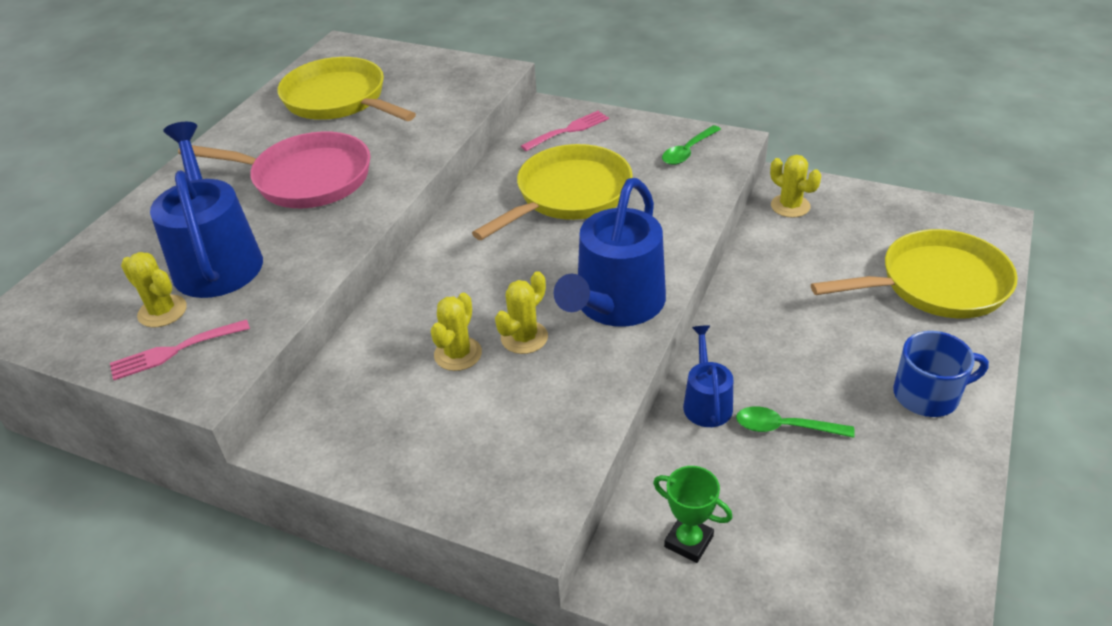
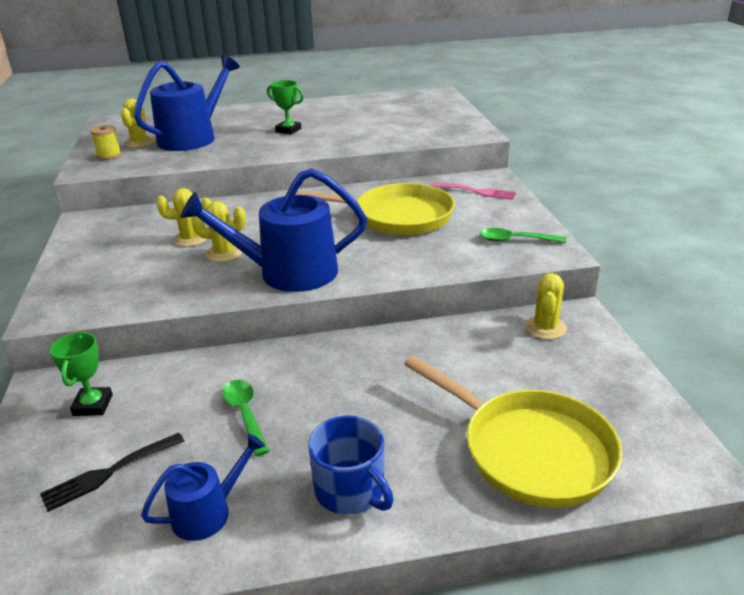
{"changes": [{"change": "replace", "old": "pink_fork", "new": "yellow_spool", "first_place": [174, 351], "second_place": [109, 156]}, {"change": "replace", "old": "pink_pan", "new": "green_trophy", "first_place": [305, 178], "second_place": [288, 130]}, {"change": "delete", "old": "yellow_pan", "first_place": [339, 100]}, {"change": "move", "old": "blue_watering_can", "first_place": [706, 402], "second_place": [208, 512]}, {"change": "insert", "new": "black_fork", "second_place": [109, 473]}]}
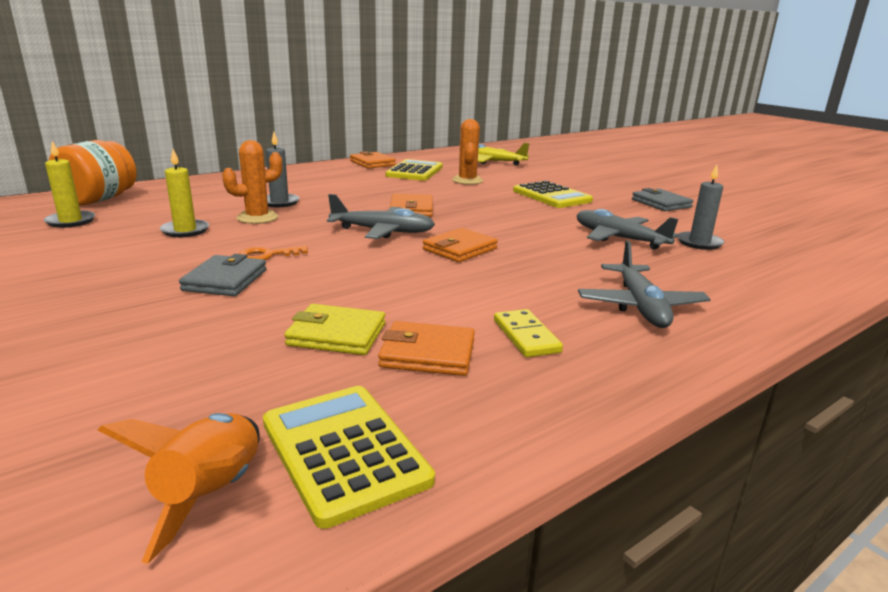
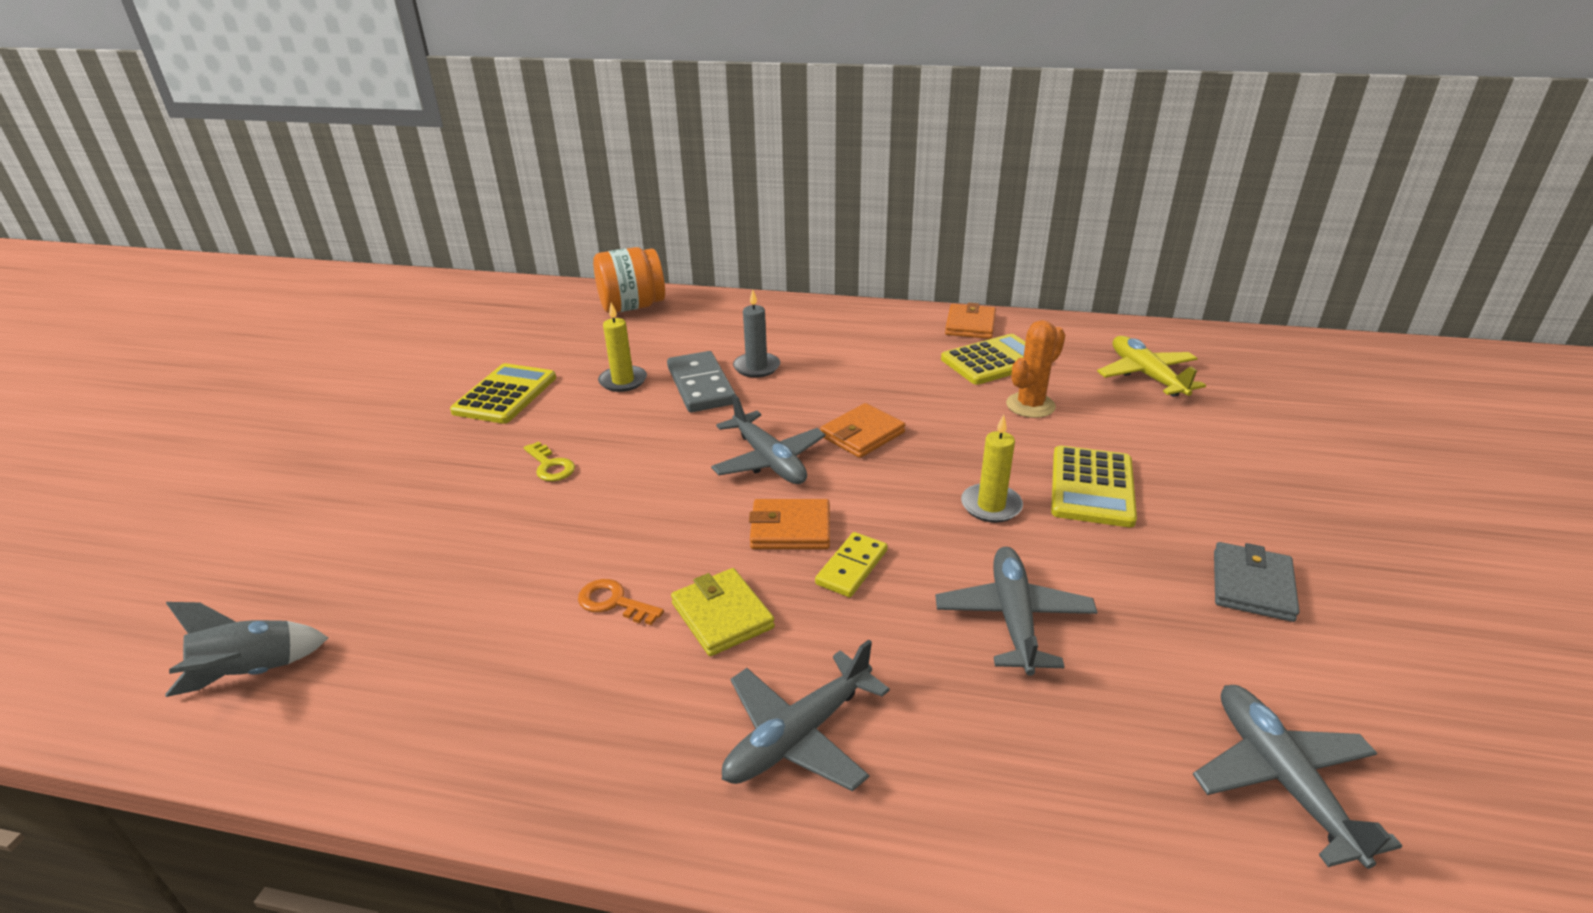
{"changes": [{"change": "move", "old": "yellow_candle", "first_place": [71, 221], "second_place": [991, 506]}, {"change": "recolor", "old": "orange_rocket", "new": "grey_rocket", "first_place": [211, 495], "second_place": [251, 673]}, {"change": "replace", "old": "grey_wallet", "new": "yellow_key", "first_place": [225, 280], "second_place": [550, 466]}, {"change": "replace", "old": "orange_cactus", "new": "grey_domino", "first_place": [257, 218], "second_place": [701, 385]}, {"change": "move", "old": "orange_key", "first_place": [267, 255], "second_place": [614, 602]}, {"change": "move", "old": "yellow_calculator", "first_place": [344, 451], "second_place": [505, 395]}, {"change": "move", "old": "yellow_wallet", "first_place": [337, 334], "second_place": [722, 615]}, {"change": "delete", "old": "orange_wallet", "first_place": [427, 353]}, {"change": "move", "old": "yellow_domino", "first_place": [526, 336], "second_place": [851, 567]}, {"change": "delete", "old": "grey_candle", "first_place": [699, 243]}, {"change": "insert", "new": "grey_plane", "second_place": [1282, 779]}]}
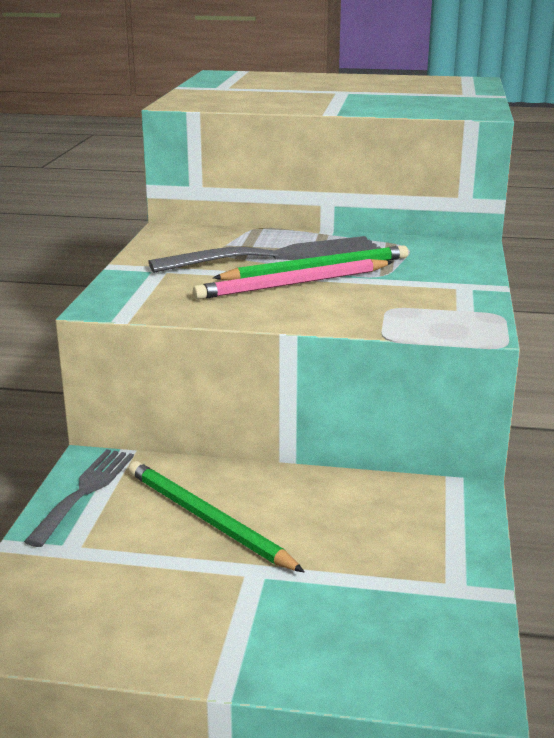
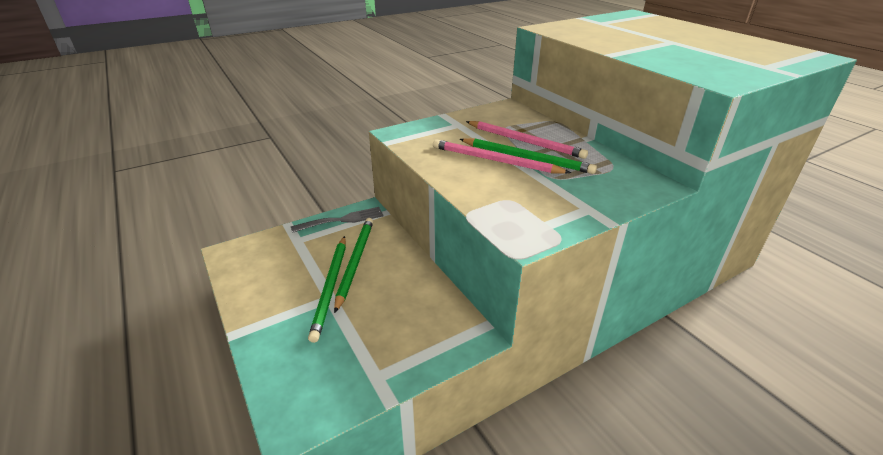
{"changes": [{"change": "replace", "old": "grey_fork", "new": "pink_pencil", "first_place": [278, 256], "second_place": [525, 142]}, {"change": "insert", "new": "green_pencil", "second_place": [330, 287]}]}
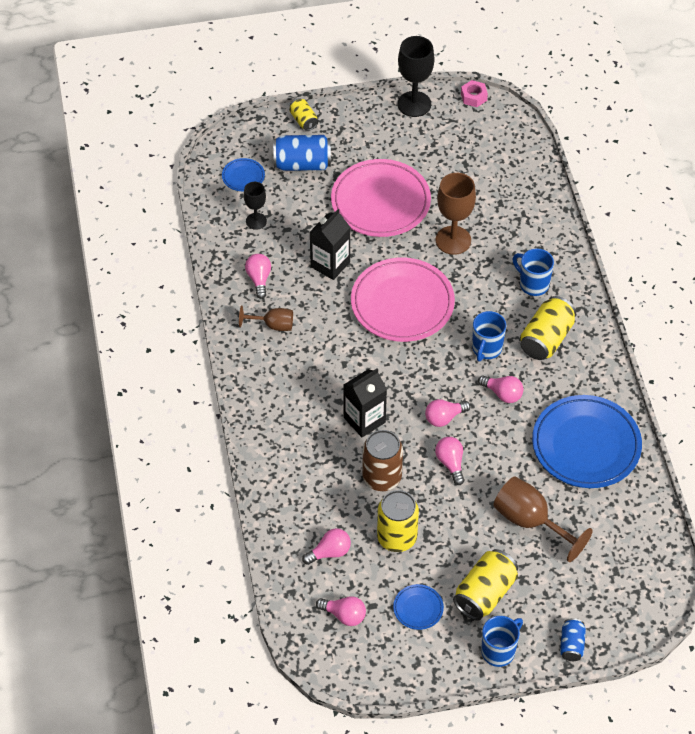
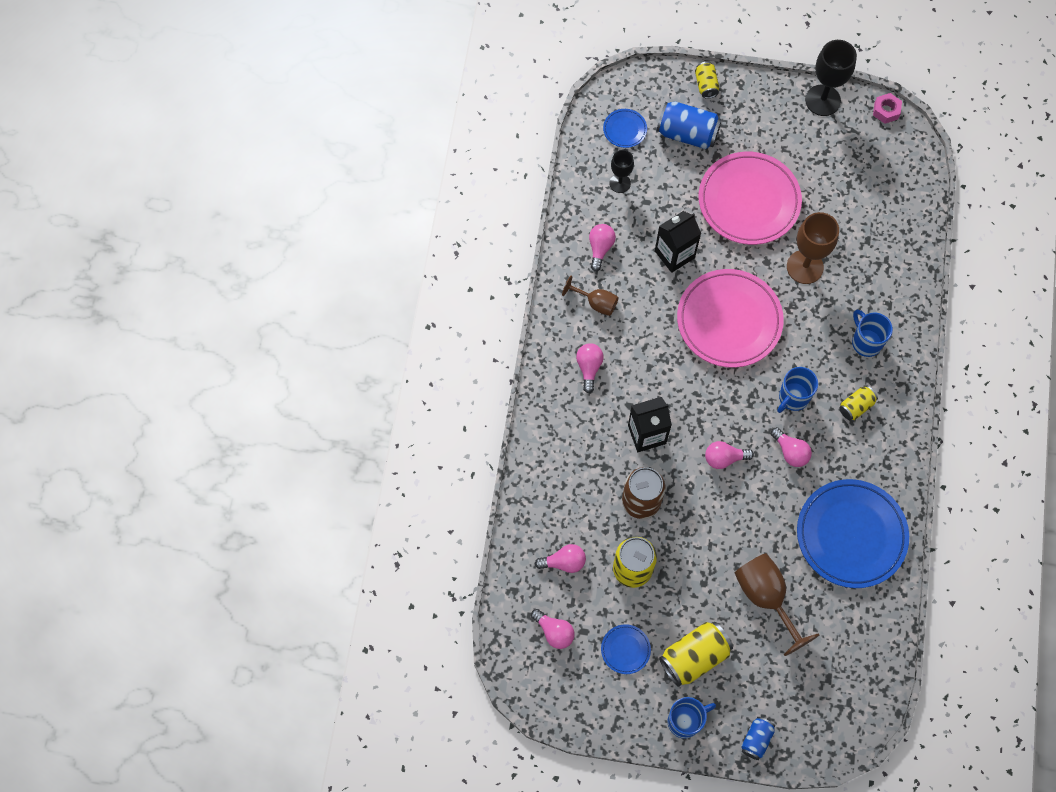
{"changes": [{"change": "move", "old": "pink_light_bulb", "first_place": [450, 463], "second_place": [589, 368]}, {"change": "resize", "old": "yellow_can", "first_place": [546, 339], "second_place": [856, 406], "factor": 0.56}]}
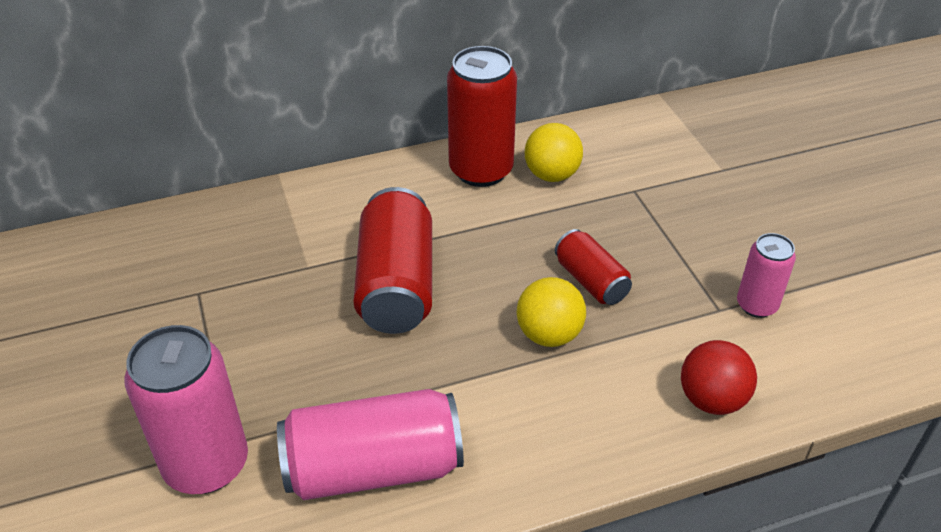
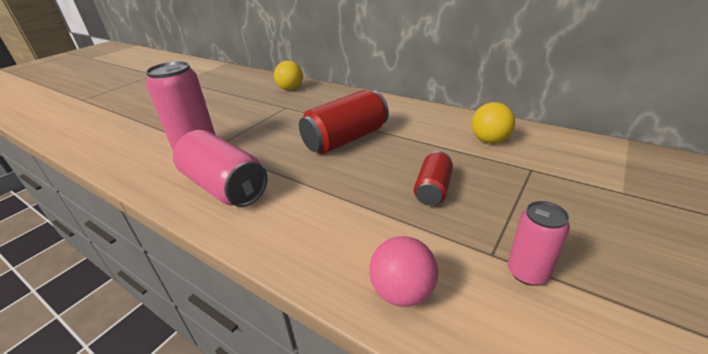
{"changes": [{"change": "delete", "old": "red_can", "first_place": [481, 170]}, {"change": "move", "old": "yellow_ball", "first_place": [549, 334], "second_place": [290, 89]}, {"change": "recolor", "old": "red_ball", "new": "pink_ball", "first_place": [711, 399], "second_place": [402, 292]}]}
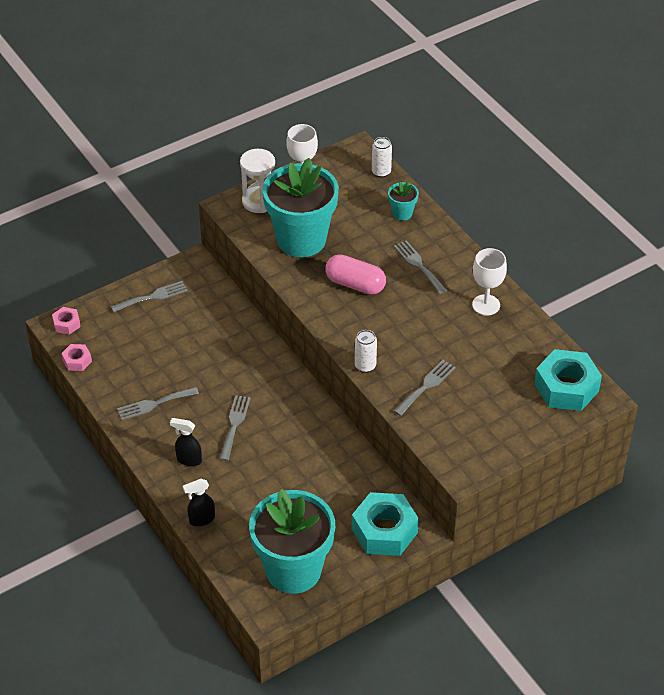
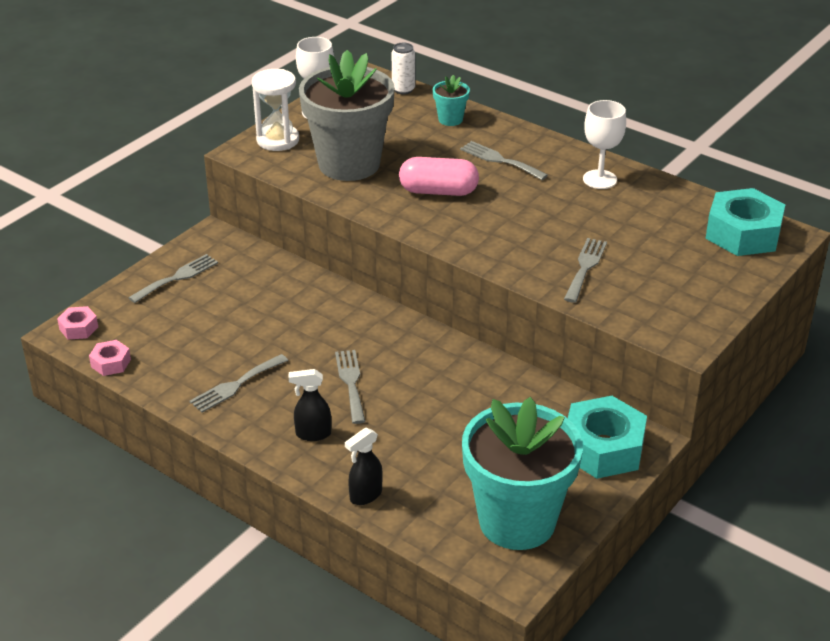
{"changes": [{"change": "recolor", "old": "turquoise_flower_pot", "new": "grey_flower_pot", "first_place": [301, 239], "second_place": [349, 164]}, {"change": "delete", "old": "white_can", "first_place": [365, 366]}]}
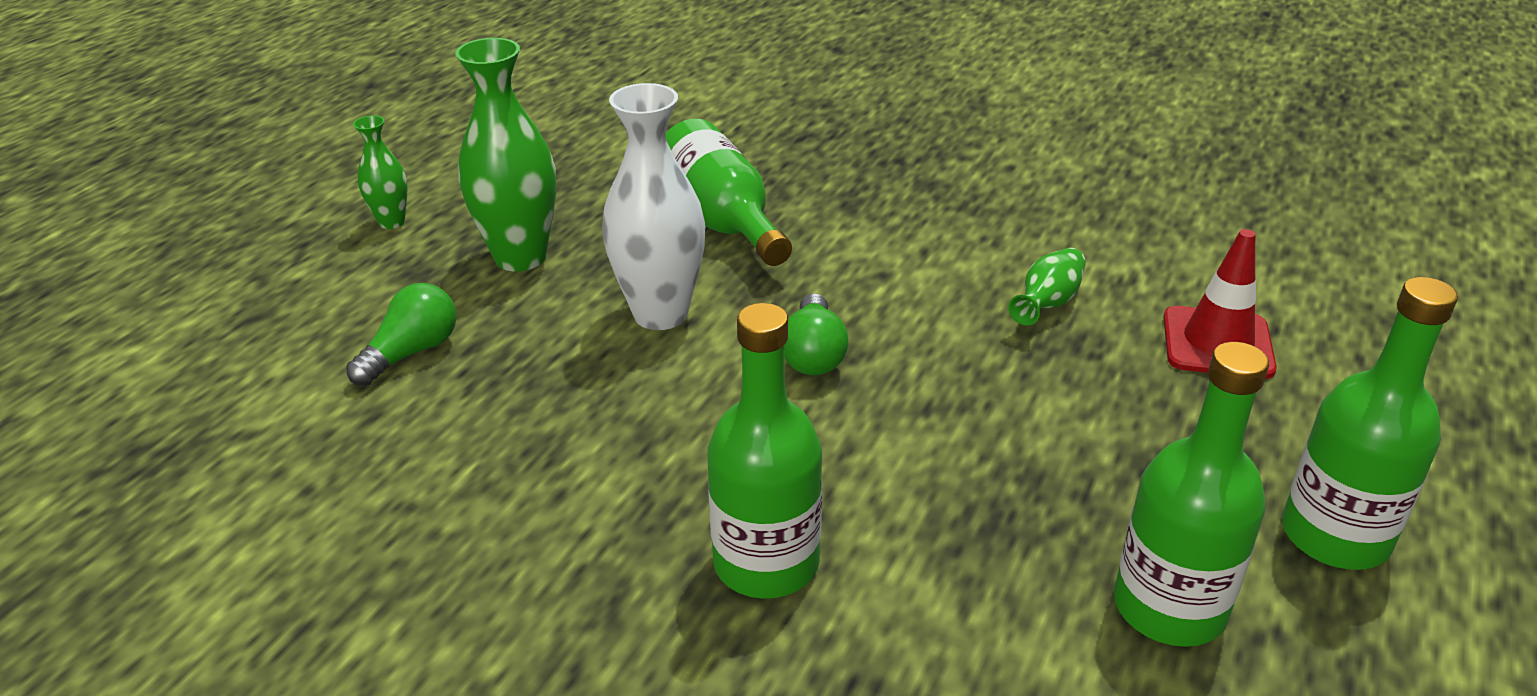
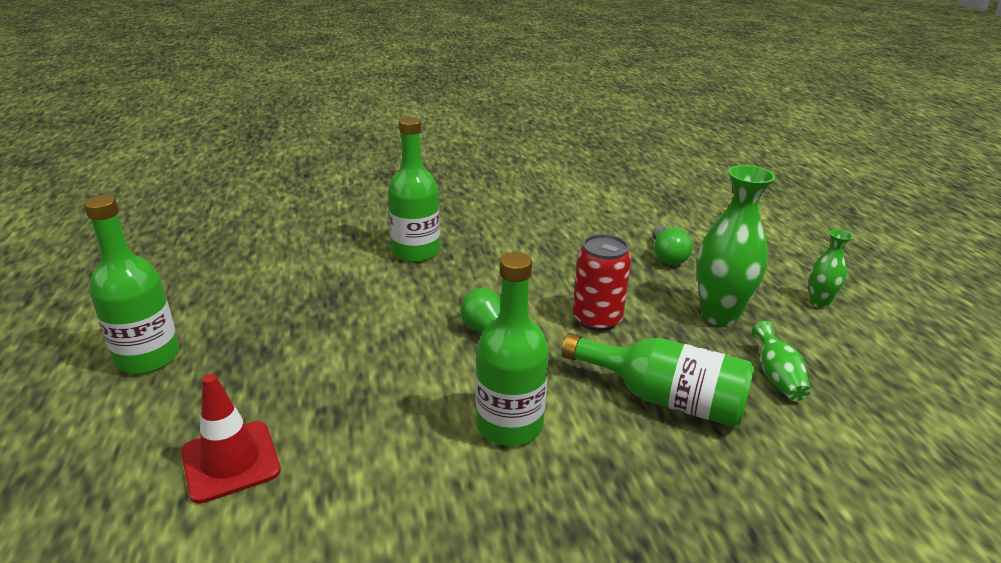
{"changes": [{"change": "replace", "old": "white_vase", "new": "red_can", "first_place": [660, 314], "second_place": [597, 319]}, {"change": "move", "old": "green_vase", "first_place": [1047, 303], "second_place": [777, 377]}, {"change": "move", "old": "green_bottle", "first_place": [1169, 607], "second_place": [509, 425]}]}
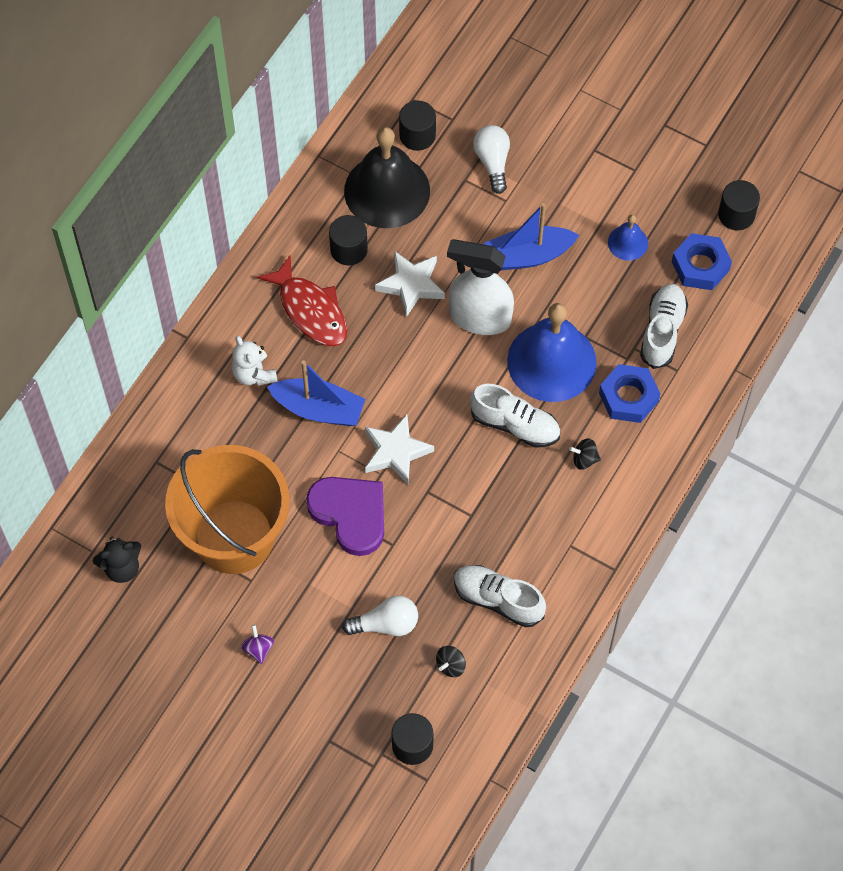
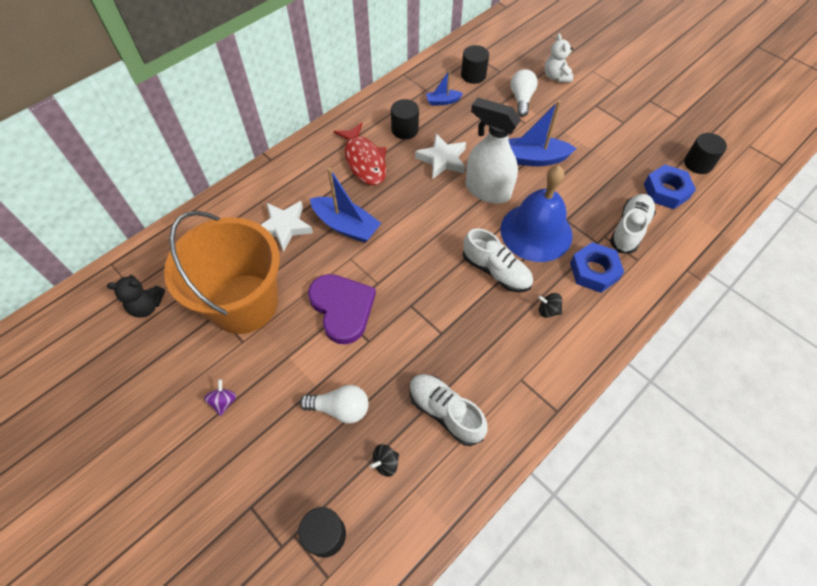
{"changes": [{"change": "move", "old": "white_teddy_bear", "first_place": [254, 374], "second_place": [556, 77]}, {"change": "replace", "old": "black_bell", "new": "blue_boat", "first_place": [387, 191], "second_place": [443, 101]}, {"change": "move", "old": "white_star", "first_place": [395, 452], "second_place": [284, 227]}, {"change": "delete", "old": "blue_bell", "first_place": [627, 242]}]}
